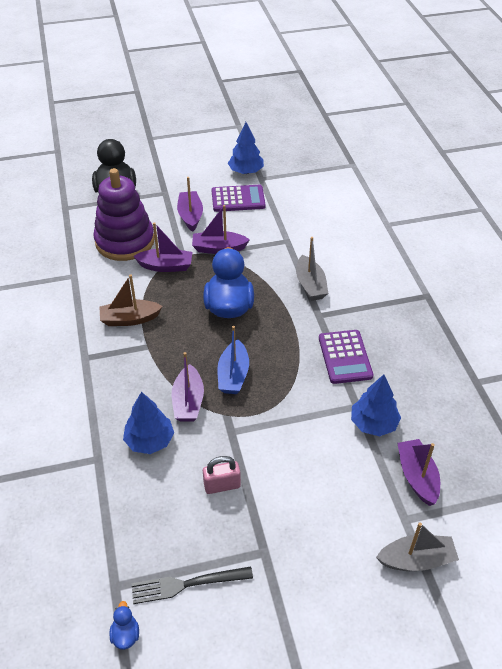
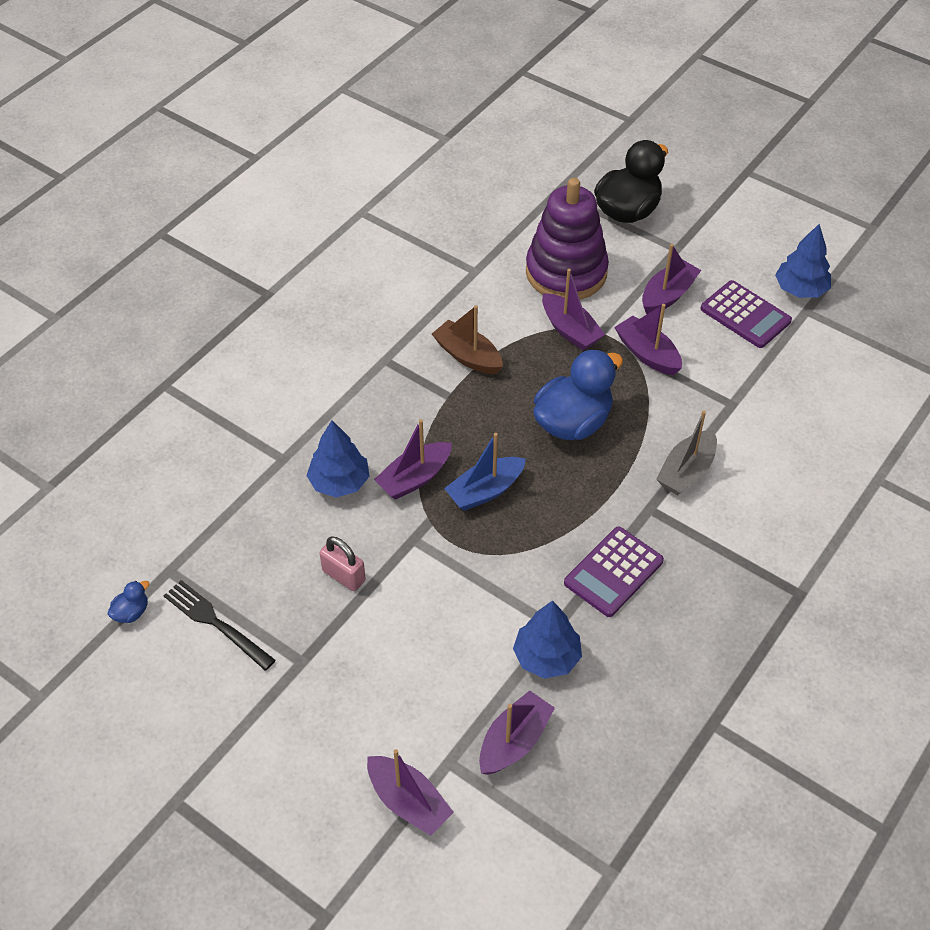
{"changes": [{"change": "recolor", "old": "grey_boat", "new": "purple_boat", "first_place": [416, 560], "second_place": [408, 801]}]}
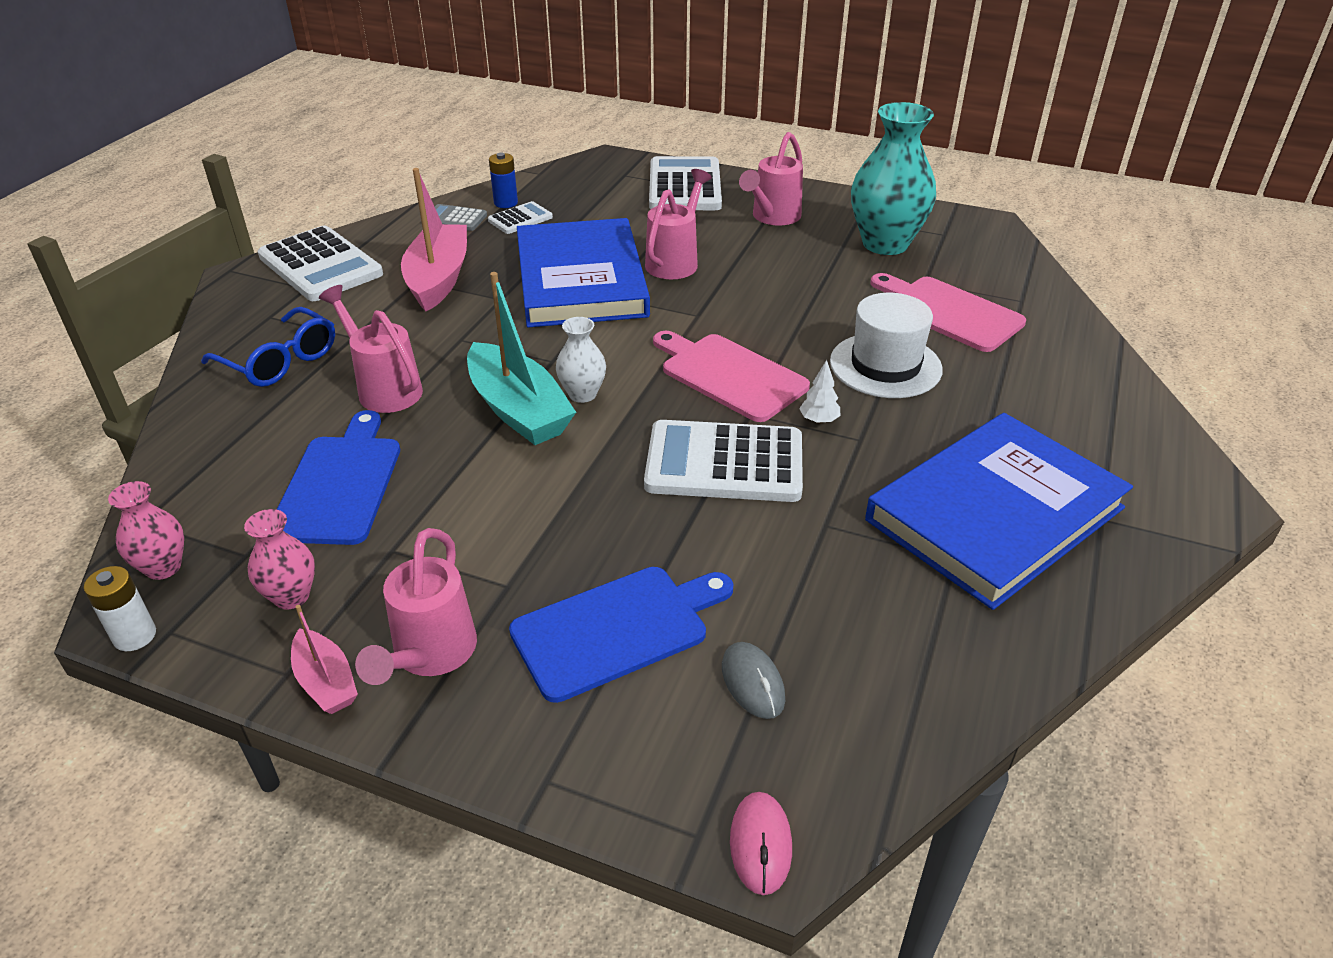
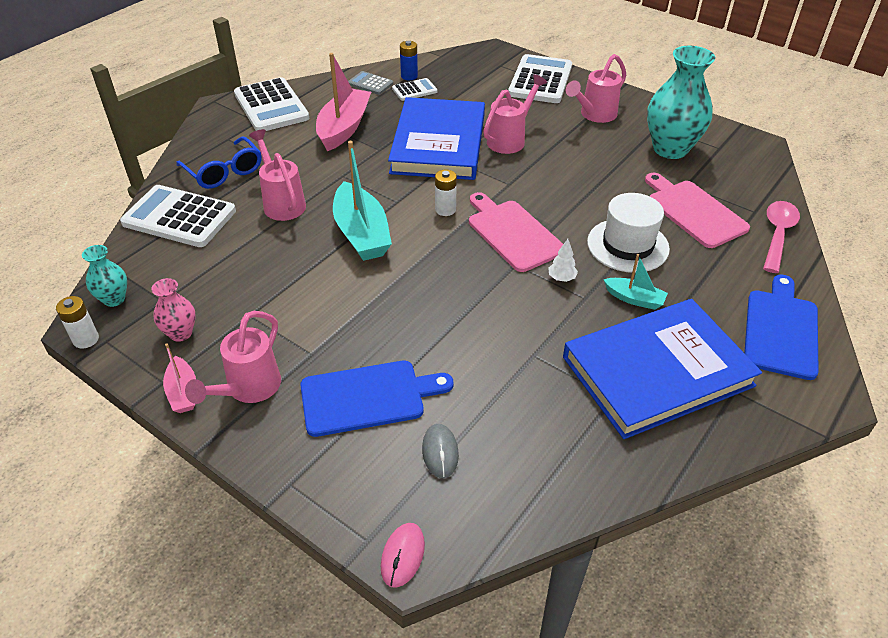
{"changes": [{"change": "recolor", "old": "pink_vase", "new": "turquoise_vase", "first_place": [163, 567], "second_place": [114, 299]}, {"change": "move", "old": "blue_cutting_board", "first_place": [340, 484], "second_place": [781, 330]}, {"change": "delete", "old": "white_vase", "first_place": [582, 394]}, {"change": "move", "old": "white_calculator", "first_place": [724, 463], "second_place": [179, 217]}, {"change": "insert", "new": "white_battery", "second_place": [445, 210]}, {"change": "insert", "new": "turquoise_boat", "second_place": [634, 299]}, {"change": "insert", "new": "pink_spoon", "second_place": [777, 234]}]}
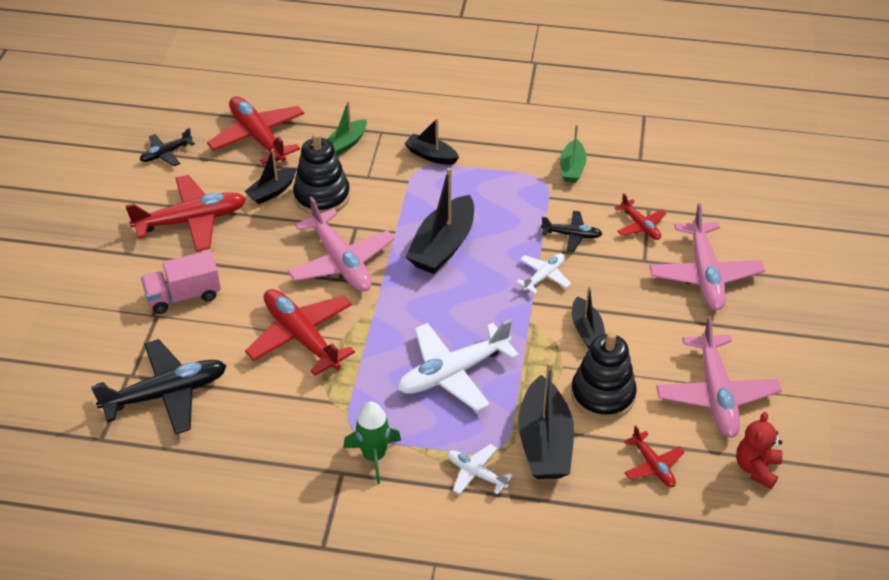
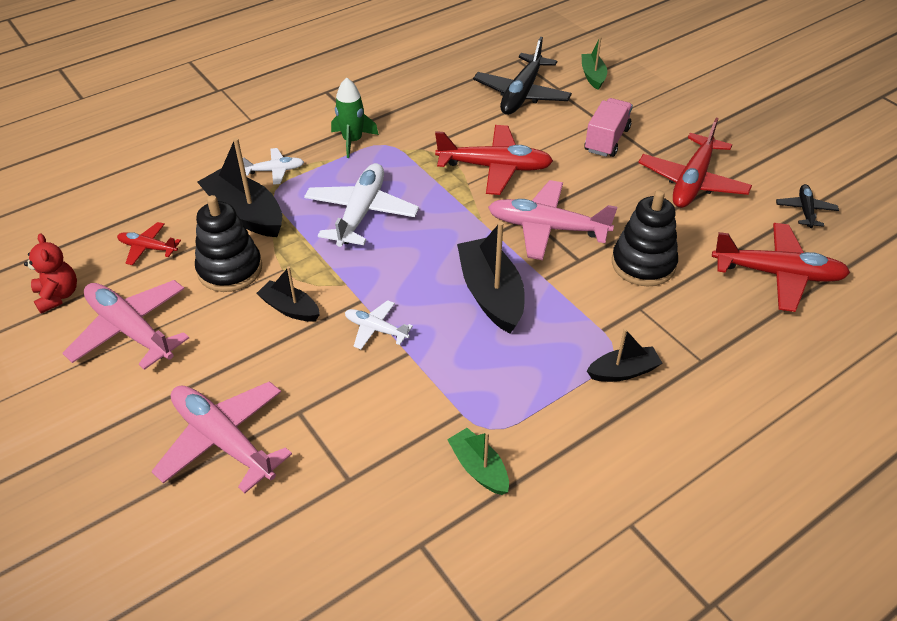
{"changes": [{"change": "delete", "old": "black_boat", "first_place": [272, 191]}, {"change": "move", "old": "green_boat", "first_place": [346, 143], "second_place": [593, 76]}, {"change": "rotate", "old": "white_plane", "first_place": [544, 276], "second_place": [376, 329], "degrees": 120}, {"change": "delete", "old": "black_plane", "first_place": [572, 235]}, {"change": "delete", "old": "red_plane", "first_place": [640, 226]}]}
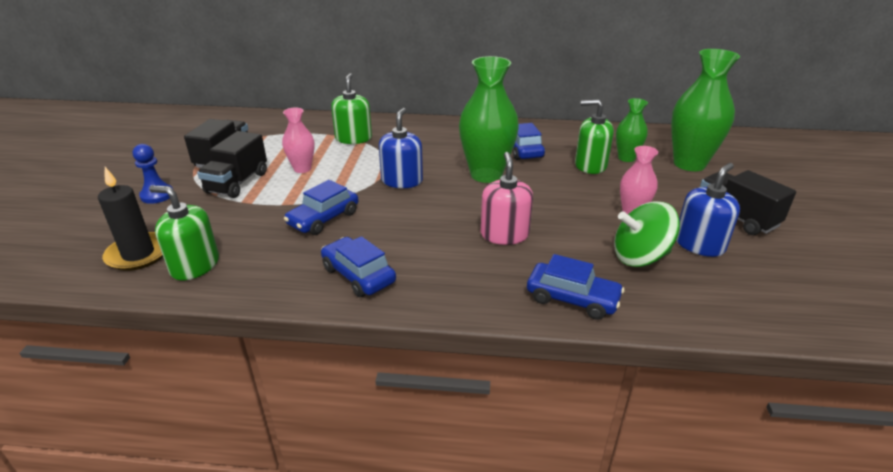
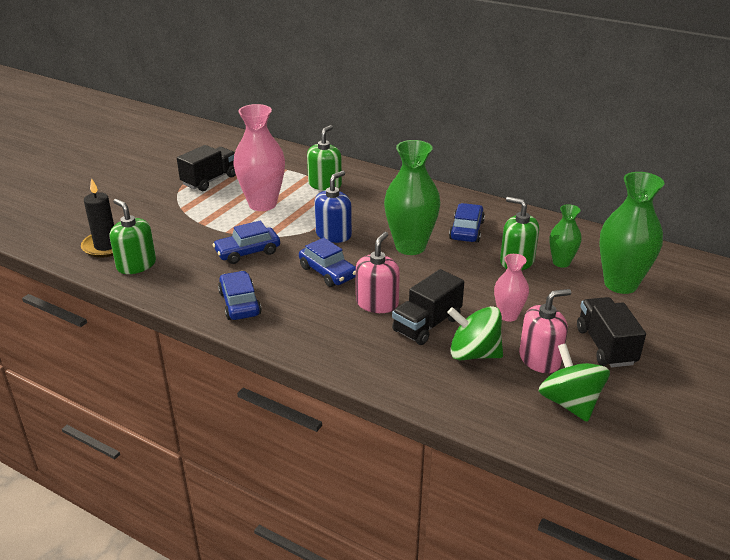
{"changes": [{"change": "delete", "old": "blue_pawn", "first_place": [157, 195]}, {"change": "move", "old": "black_truck", "first_place": [237, 183], "second_place": [427, 325]}, {"change": "resize", "old": "pink_vase", "first_place": [302, 169], "second_place": [262, 204], "factor": 1.82}, {"change": "move", "old": "blue_car", "first_place": [572, 299], "second_place": [328, 272]}, {"change": "recolor", "old": "blue_soap_dispenser", "new": "pink_soap_dispenser", "first_place": [699, 244], "second_place": [540, 359]}, {"change": "insert", "new": "green_spinning_top", "second_place": [570, 403]}]}
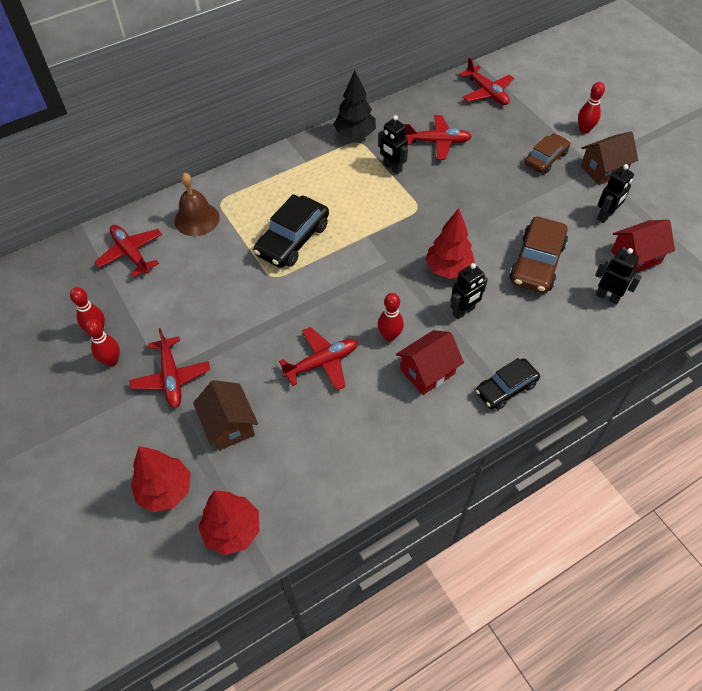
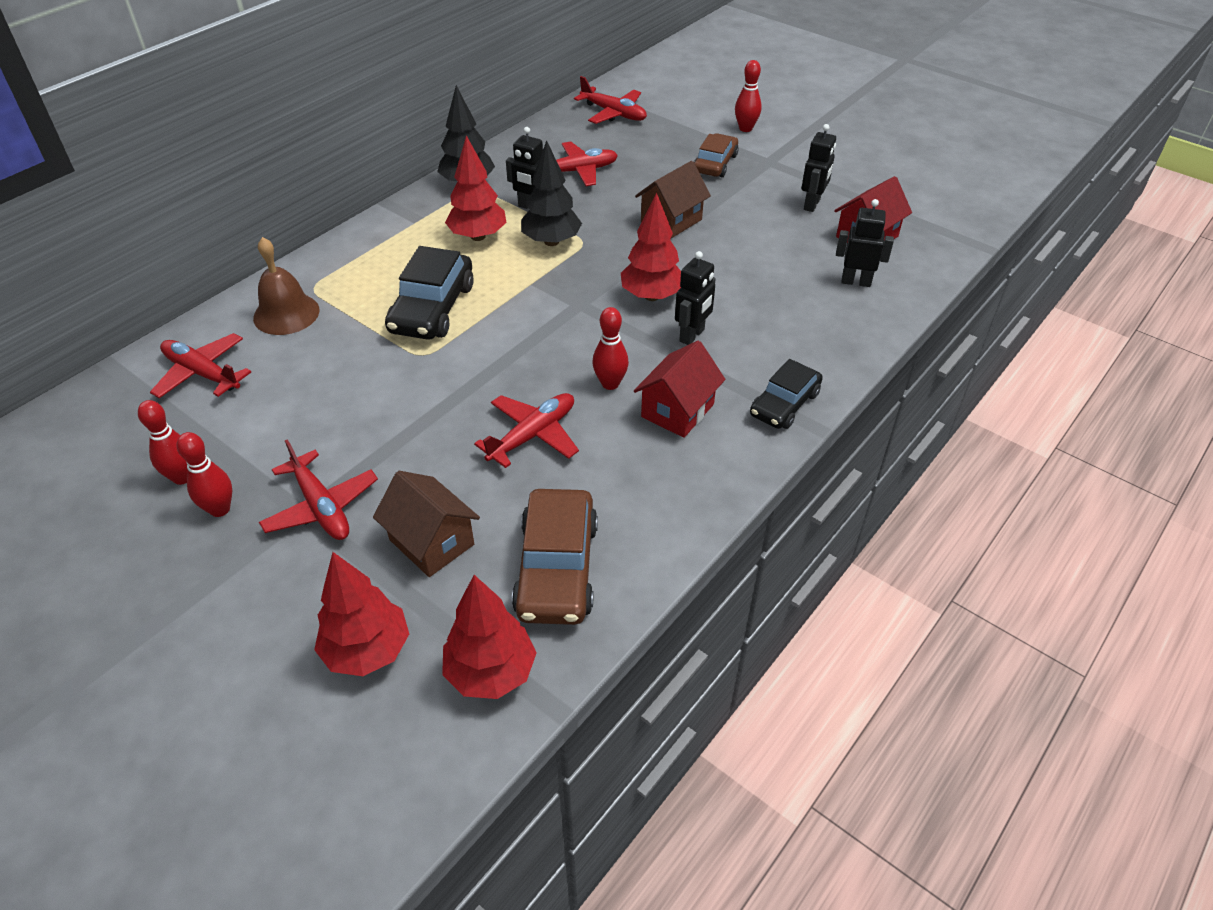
{"changes": [{"change": "move", "old": "brown_car", "first_place": [536, 262], "second_place": [556, 568]}, {"change": "move", "old": "brown_house", "first_place": [603, 170], "second_place": [671, 221]}, {"change": "insert", "new": "red_tree", "second_place": [478, 236]}, {"change": "insert", "new": "black_tree", "second_place": [551, 241]}]}
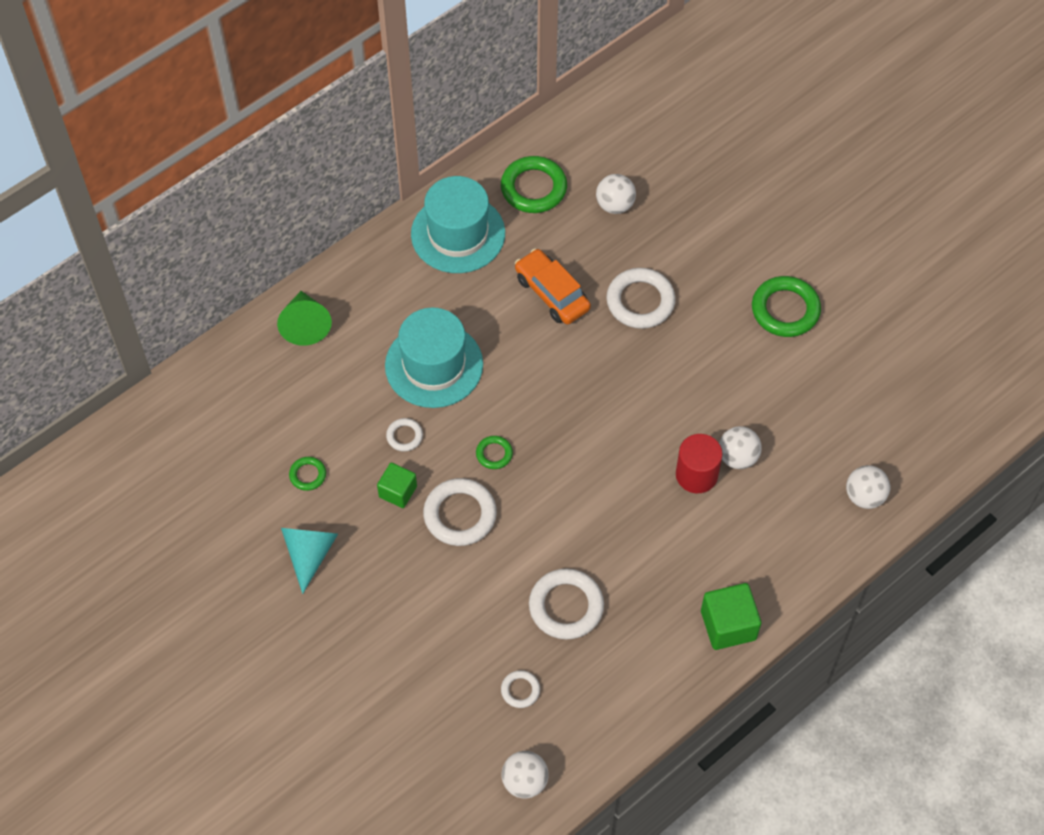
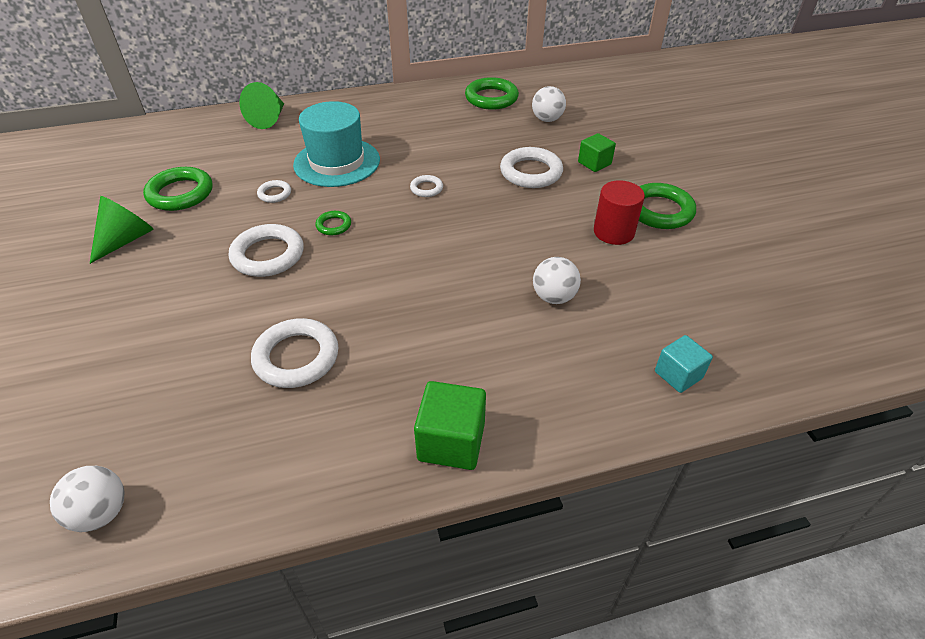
{"changes": [{"change": "recolor", "old": "turquoise_cone", "new": "green_cone", "first_place": [309, 554], "second_place": [126, 240]}, {"change": "resize", "old": "green_ring", "first_place": [308, 475], "second_place": [180, 193], "factor": 1.95}, {"change": "move", "old": "green_cube", "first_place": [398, 491], "second_place": [594, 163]}, {"change": "delete", "old": "turquoise_hat", "first_place": [458, 234]}, {"change": "move", "old": "white_ring", "first_place": [520, 690], "second_place": [426, 188]}, {"change": "delete", "old": "orange_car", "first_place": [552, 293]}, {"change": "move", "old": "red_cylinder", "first_place": [696, 475], "second_place": [613, 232]}, {"change": "replace", "old": "white_ball", "new": "turquoise_cube", "first_place": [864, 496], "second_place": [678, 375]}]}
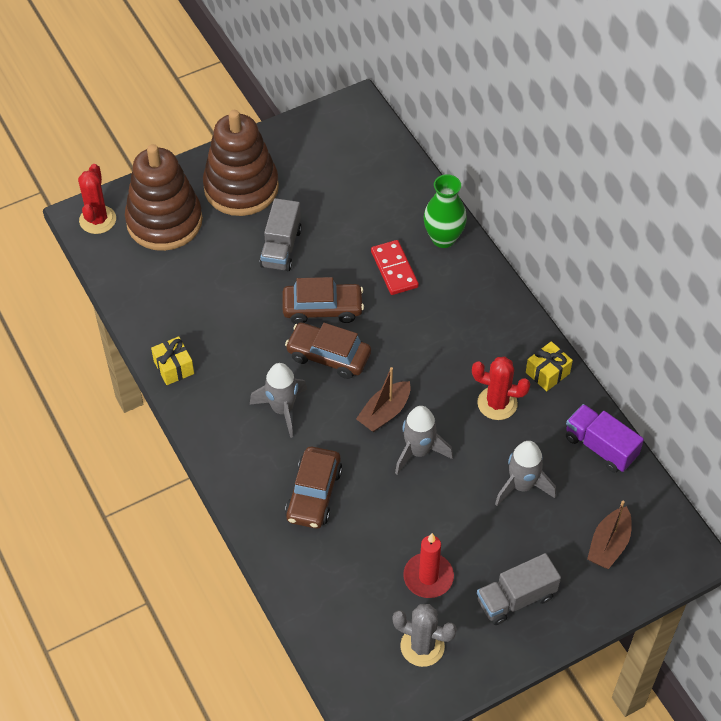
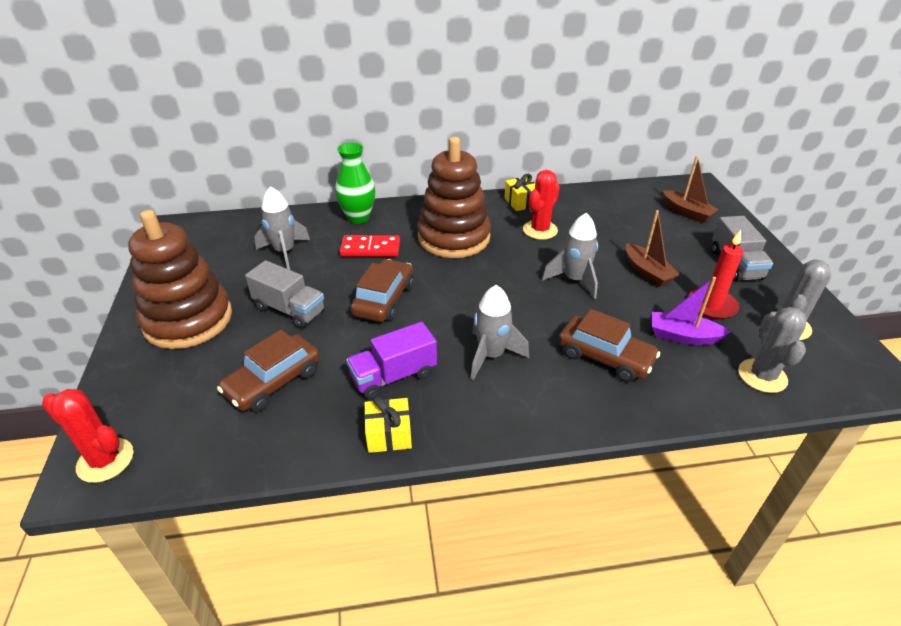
{"changes": [{"change": "move", "old": "brown_stacking_toy", "first_place": [164, 221], "second_place": [454, 237]}, {"change": "move", "old": "brown_car", "first_place": [328, 356], "second_place": [274, 382]}, {"change": "move", "old": "brown_boat", "first_place": [384, 412], "second_place": [647, 272]}, {"change": "move", "old": "grey_rocket", "first_place": [522, 486], "second_place": [285, 252]}, {"change": "move", "old": "purple_truck", "first_place": [600, 447], "second_place": [393, 376]}, {"change": "insert", "new": "purple_boat", "second_place": [683, 336]}, {"change": "insert", "new": "grey_cactus", "second_place": [762, 376]}]}
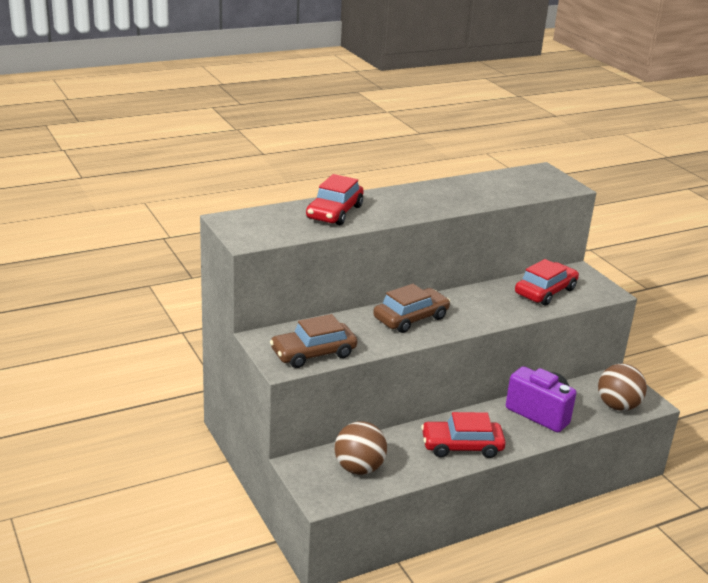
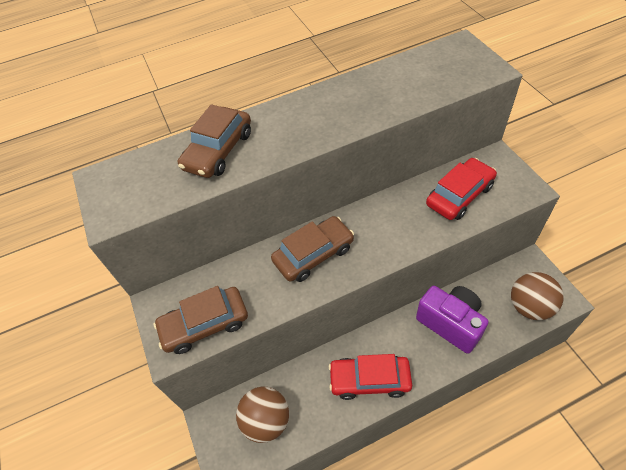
{"changes": [{"change": "recolor", "old": "red_car", "new": "brown_car", "first_place": [334, 212], "second_place": [218, 150]}]}
